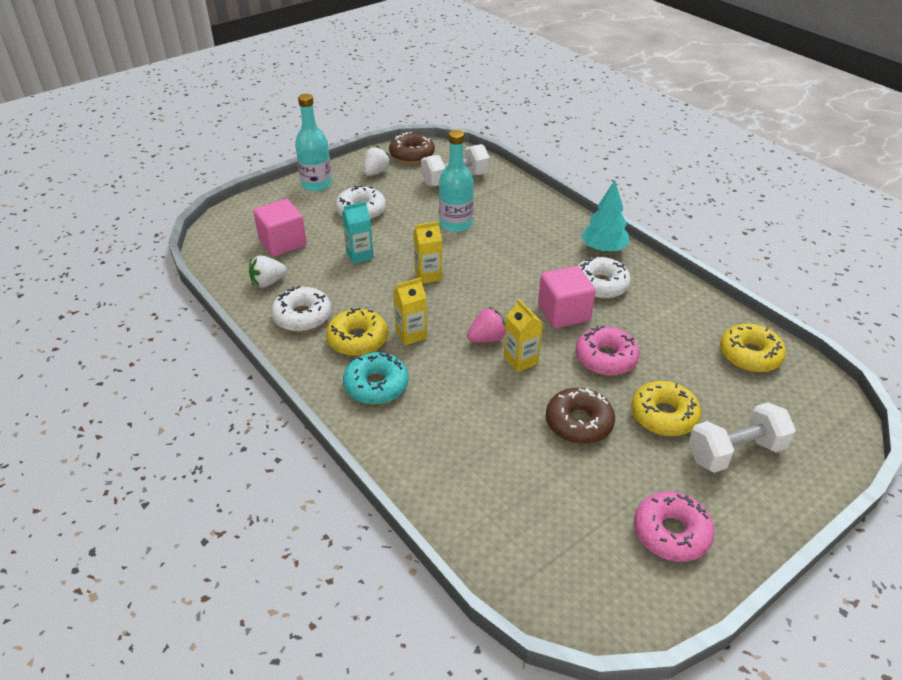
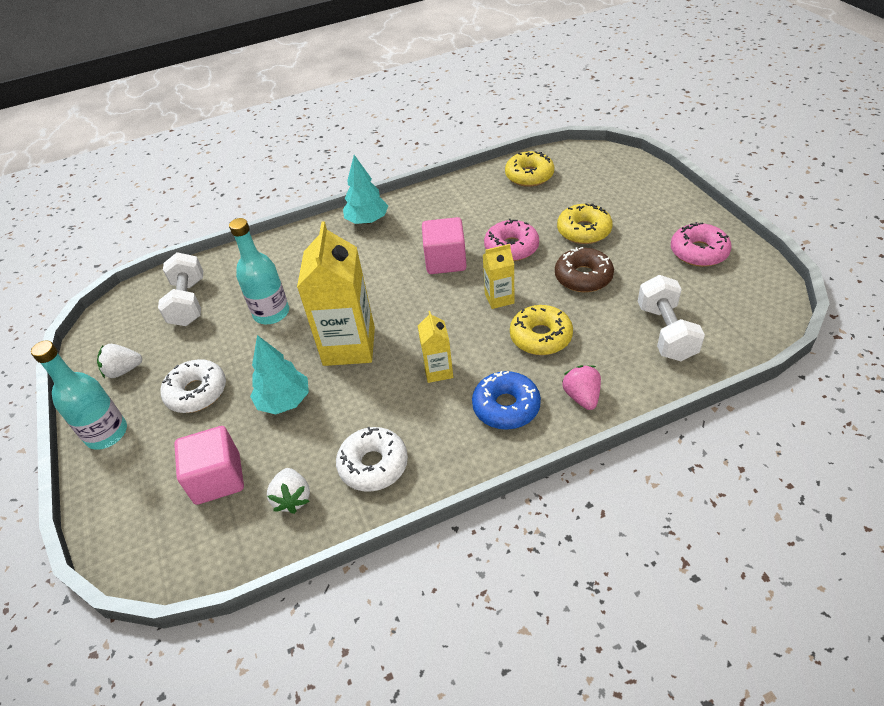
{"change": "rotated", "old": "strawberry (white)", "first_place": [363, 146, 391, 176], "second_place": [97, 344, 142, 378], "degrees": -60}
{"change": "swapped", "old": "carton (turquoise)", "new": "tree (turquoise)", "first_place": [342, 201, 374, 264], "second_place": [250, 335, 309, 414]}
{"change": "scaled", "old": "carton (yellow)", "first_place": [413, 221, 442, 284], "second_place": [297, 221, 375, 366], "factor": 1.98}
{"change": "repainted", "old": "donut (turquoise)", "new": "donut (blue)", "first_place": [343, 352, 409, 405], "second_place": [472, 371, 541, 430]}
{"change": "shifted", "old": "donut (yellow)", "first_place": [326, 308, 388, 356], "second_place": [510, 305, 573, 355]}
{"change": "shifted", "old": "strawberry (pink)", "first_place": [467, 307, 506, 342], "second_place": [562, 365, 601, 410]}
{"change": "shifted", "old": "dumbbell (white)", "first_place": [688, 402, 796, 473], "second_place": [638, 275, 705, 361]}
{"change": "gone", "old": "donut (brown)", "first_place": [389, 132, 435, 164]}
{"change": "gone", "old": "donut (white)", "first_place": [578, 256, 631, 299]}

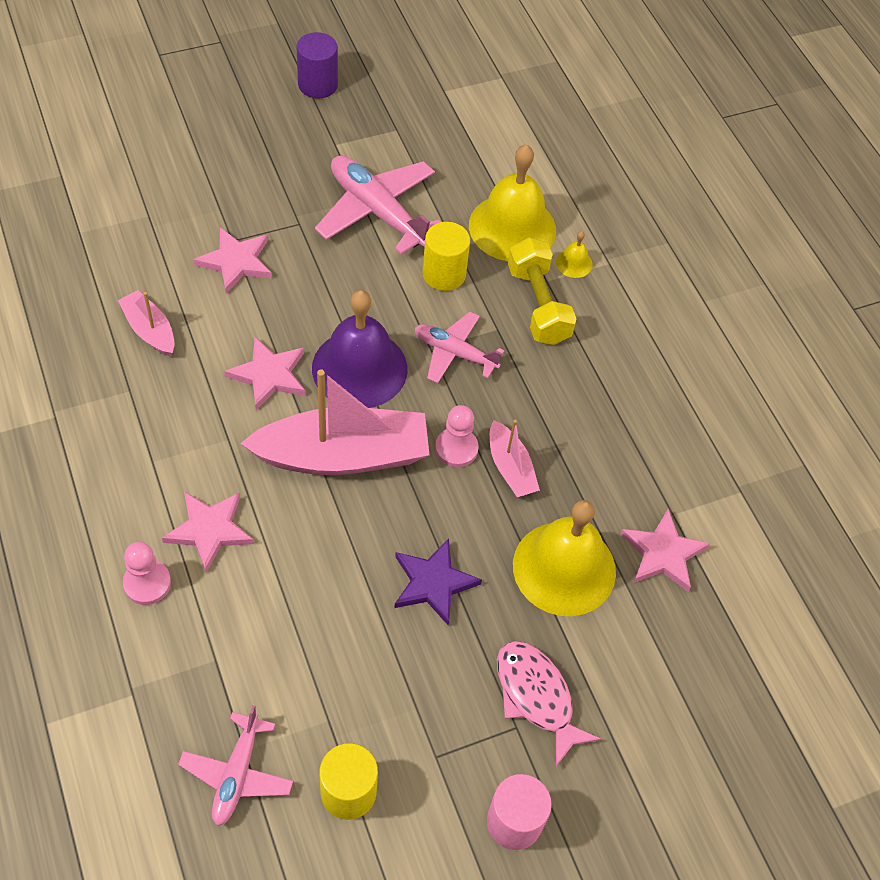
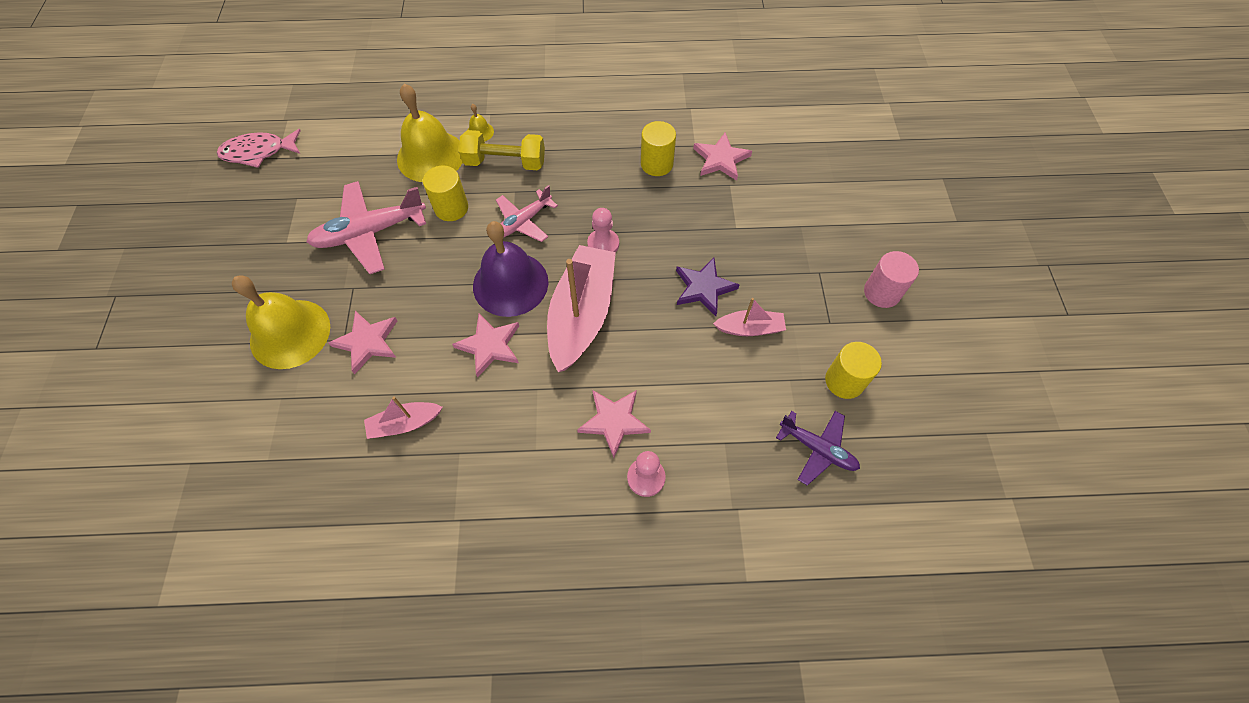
{"change": "shifted", "old": "fish (pink)", "first_place": [497, 641, 601, 766], "second_place": [217, 129, 301, 168]}
{"change": "shifted", "old": "bell (yellow)", "first_place": [513, 500, 616, 616], "second_place": [232, 275, 330, 369]}
{"change": "new", "new": "cylinder (yellow)", "second_place": [641, 121, 676, 176]}
{"change": "shifted", "old": "boat (pink)", "first_place": [490, 420, 540, 497], "second_place": [713, 298, 786, 336]}
{"change": "repainted", "old": "plane (pink)", "new": "plane (purple)", "first_place": [178, 705, 293, 826], "second_place": [776, 411, 860, 486]}
{"change": "gone", "old": "cylinder (purple)", "first_place": [297, 32, 338, 99]}

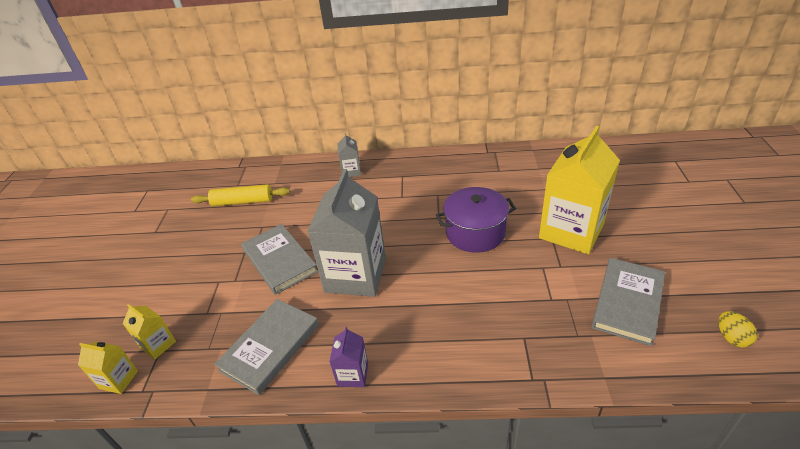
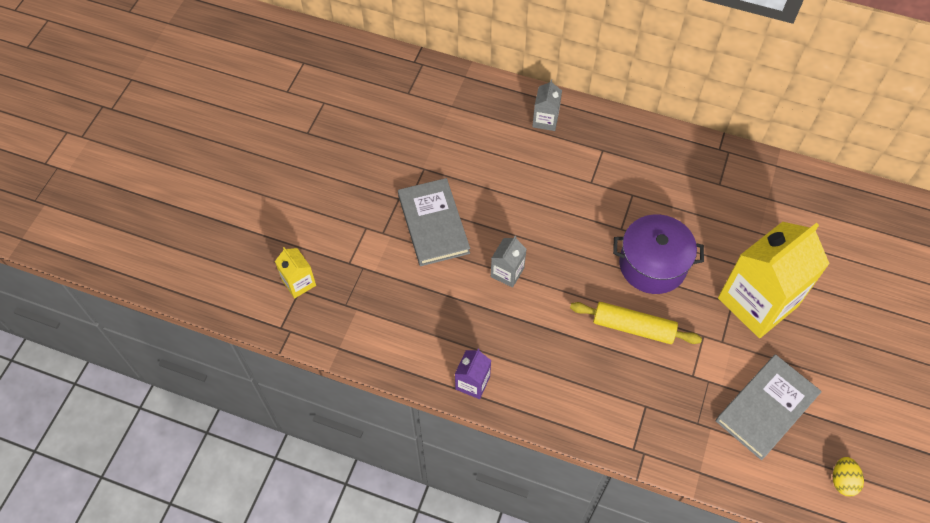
{"change": "scaled", "old": "carton (grey)", "first_place": [307, 169, 386, 297], "second_place": [491, 236, 527, 288], "factor": 0.45}
{"change": "shifted", "old": "rolling pin (yellow)", "first_place": [191, 184, 290, 206], "second_place": [570, 302, 702, 344]}
{"change": "gone", "old": "carton (yellow)", "first_place": [78, 342, 138, 394]}
{"change": "gone", "old": "book (grey)", "first_place": [214, 299, 319, 395]}

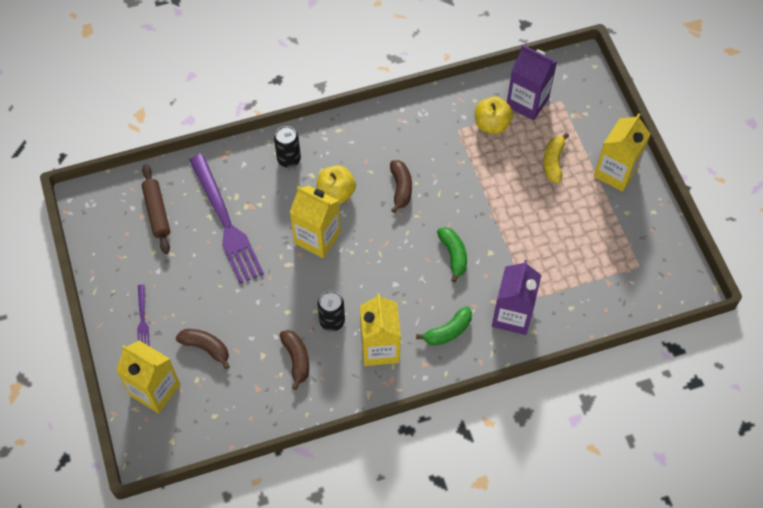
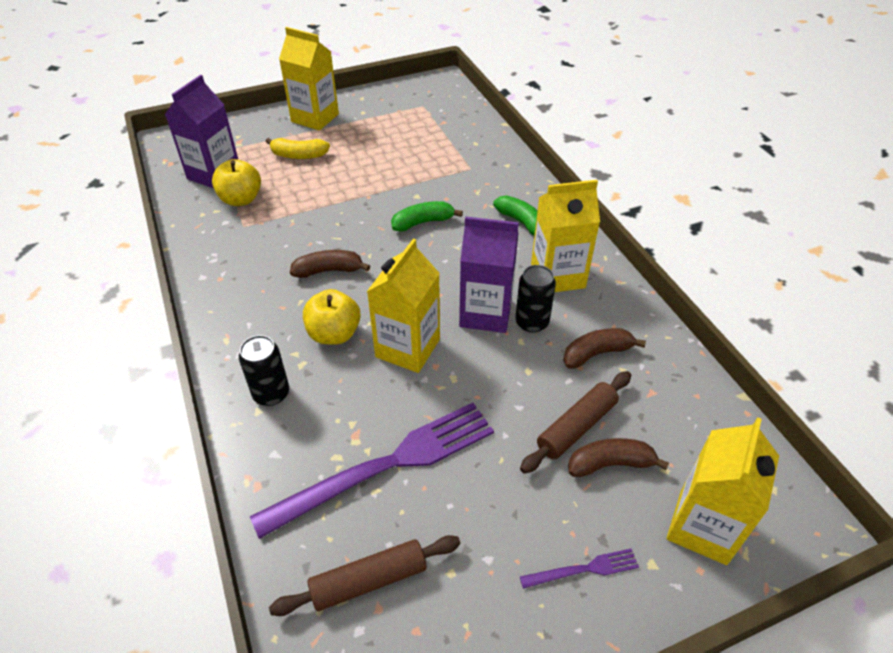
{"change": "shifted", "old": "carton (purple)", "first_place": [492, 260, 541, 335], "second_place": [459, 216, 519, 333]}
{"change": "new", "new": "rolling pin (brown)", "second_place": [520, 371, 631, 474]}
{"change": "rotated", "old": "banana (brown)", "first_place": [176, 329, 230, 369], "second_place": [568, 438, 669, 477], "degrees": 60}

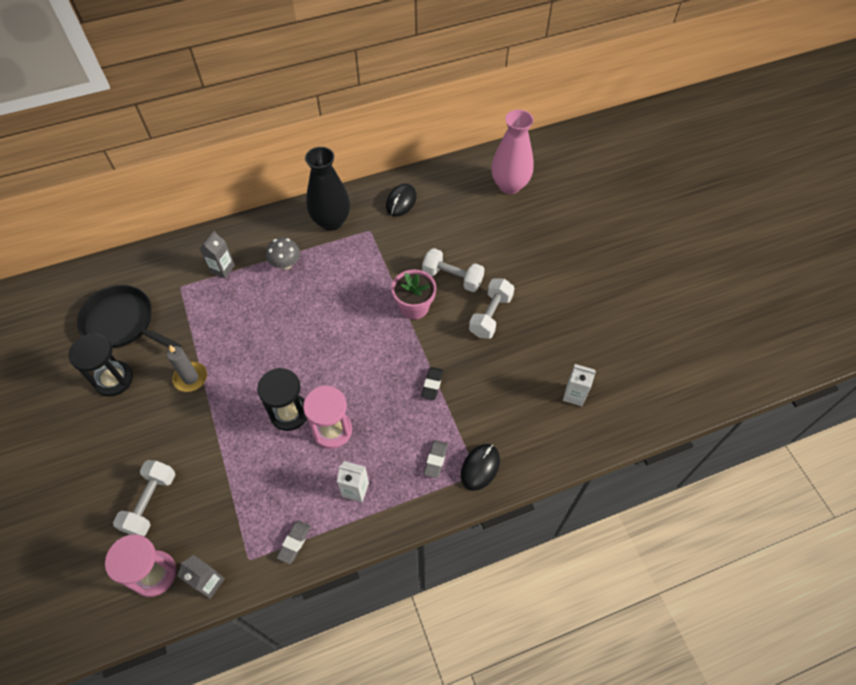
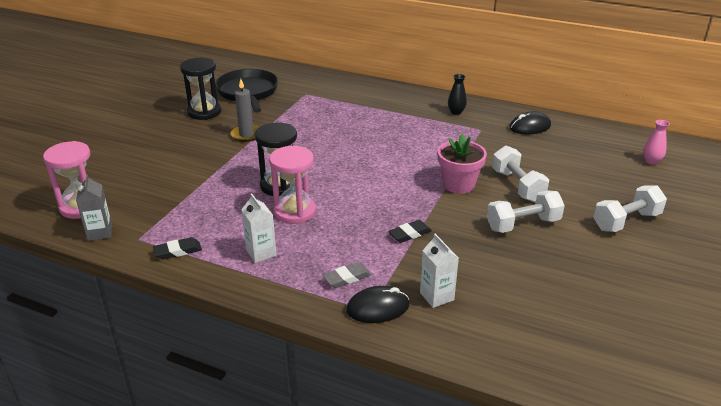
{"change": "repainted", "old": "eraser (grey)", "new": "eraser (black)", "first_place": [277, 520, 311, 564], "second_place": [153, 237, 202, 259]}
{"change": "shifted", "old": "carton (white)", "first_place": [563, 364, 596, 406], "second_place": [420, 234, 459, 308]}
{"change": "scaled", "old": "vase (black)", "first_place": [305, 147, 350, 231], "second_place": [448, 74, 467, 115], "factor": 0.44}
{"change": "shifted", "old": "dumbbell (white)", "first_place": [113, 460, 175, 536], "second_place": [593, 185, 667, 232]}
{"change": "scaled", "old": "vase (pink)", "first_place": [491, 110, 534, 194], "second_place": [643, 120, 670, 165], "factor": 0.44}
{"change": "gone", "old": "carton (grey)", "first_place": [199, 231, 235, 278]}
{"change": "gone", "old": "mushroom (grey)", "first_place": [266, 238, 300, 270]}

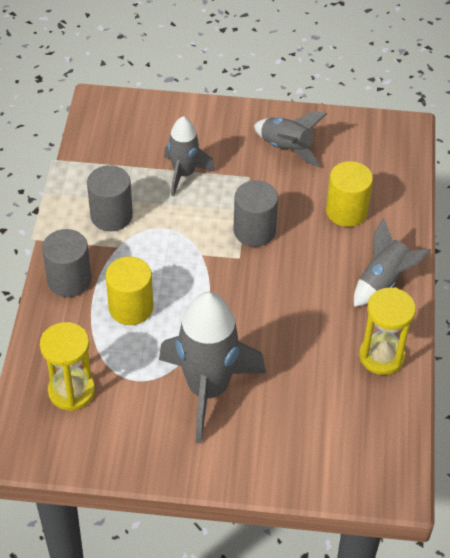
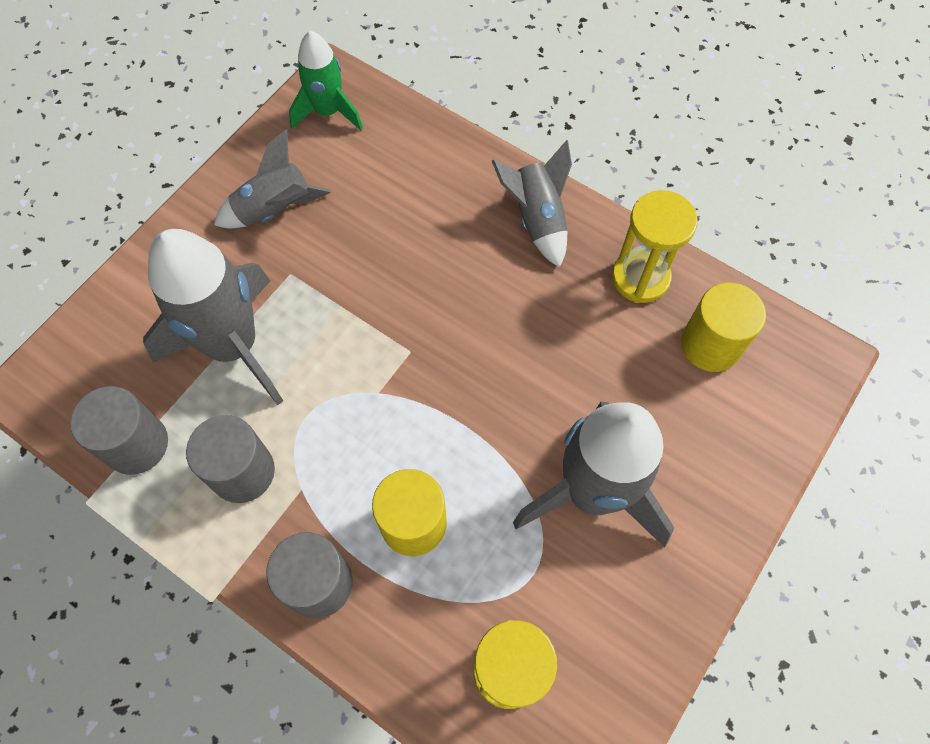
{"change": "shifted", "old": "cylinder (grey)", "first_place": [234, 180, 278, 247], "second_place": [70, 386, 168, 475]}
{"change": "scaled", "old": "rocket (grey)", "first_place": [164, 116, 215, 196], "second_place": [143, 229, 283, 405], "factor": 1.73}
{"change": "new", "new": "rocket (green)", "second_place": [289, 31, 363, 130]}
{"change": "shifted", "old": "cylinder (yellow)", "first_place": [326, 161, 373, 227], "second_place": [681, 282, 766, 372]}

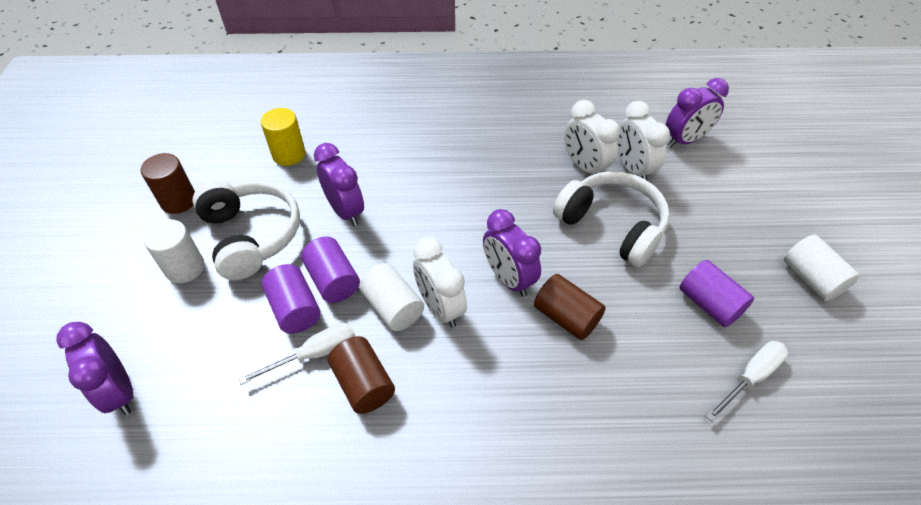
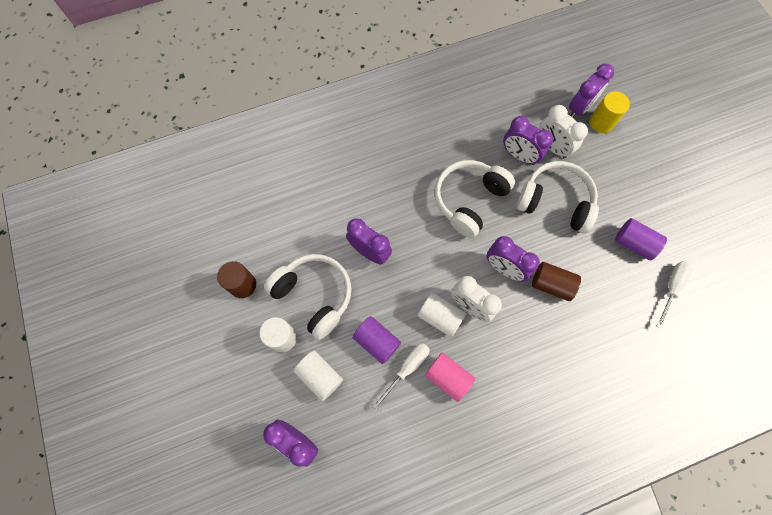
{"change": "shifted", "old": "cylinder (white)", "first_place": [784, 235, 860, 301], "second_place": [294, 350, 343, 401]}
{"change": "repainted", "old": "cylinder (brown)", "new": "cylinder (pink)", "first_place": [328, 336, 395, 414], "second_place": [425, 352, 475, 402]}
{"change": "new", "new": "headphones (white)", "second_place": [435, 160, 515, 238]}
{"change": "repainted", "old": "clock (white)", "new": "clock (purple)", "first_place": [564, 100, 620, 174], "second_place": [503, 116, 553, 165]}
{"change": "shifted", "old": "cylinder (yellow)", "first_place": [261, 108, 305, 166], "second_place": [590, 91, 630, 133]}
{"change": "gone", "old": "cylinder (purple)", "first_place": [301, 237, 360, 303]}

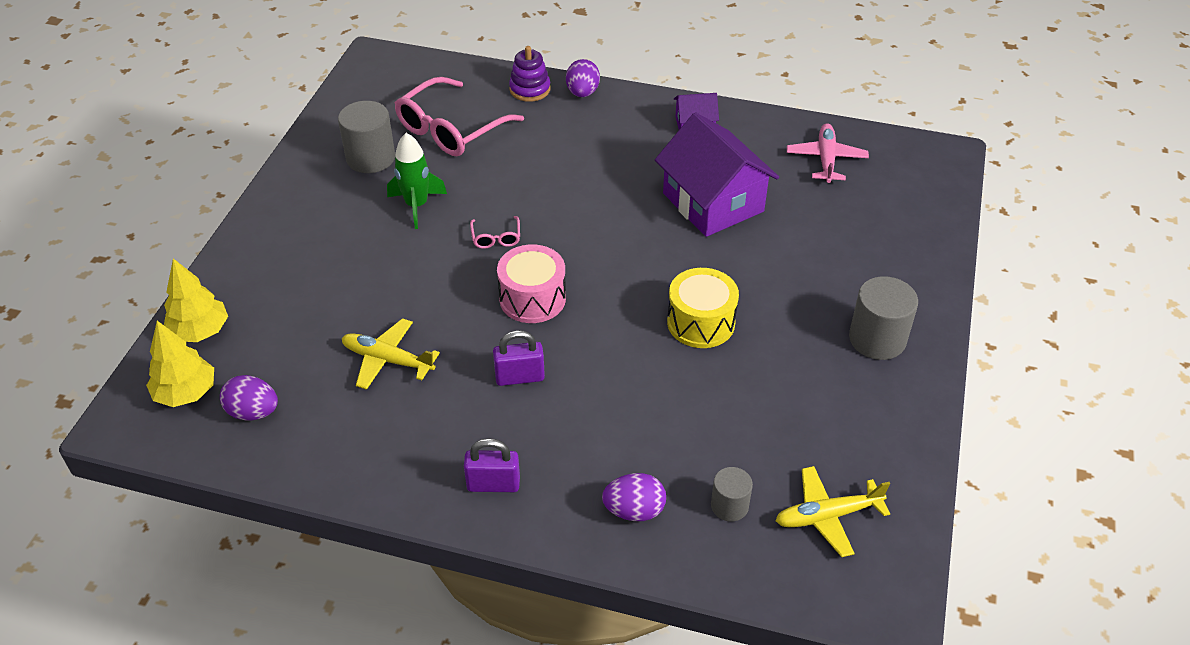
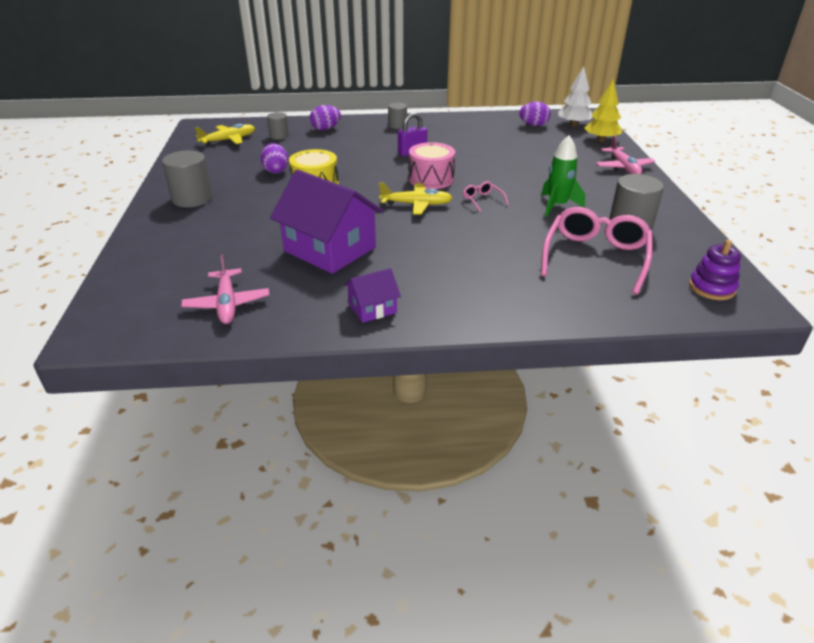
{"change": "shifted", "old": "egg (purple)", "first_place": [566, 59, 600, 97], "second_place": [261, 143, 289, 173]}
{"change": "shifted", "old": "plane (yellow)", "first_place": [342, 318, 440, 390], "second_place": [379, 182, 452, 215]}
{"change": "swapped", "old": "padlock (purple)", "new": "cylinder (grey)", "first_place": [464, 438, 520, 492], "second_place": [388, 103, 407, 129]}
{"change": "repainted", "old": "tree (yellow)", "new": "tree (white)", "first_place": [146, 321, 214, 407], "second_place": [558, 66, 592, 127]}
{"change": "new", "new": "plane (pink)", "second_place": [596, 135, 655, 174]}
{"change": "shifted", "old": "stacking toy (purple)", "first_place": [509, 46, 551, 102], "second_place": [689, 240, 741, 300]}

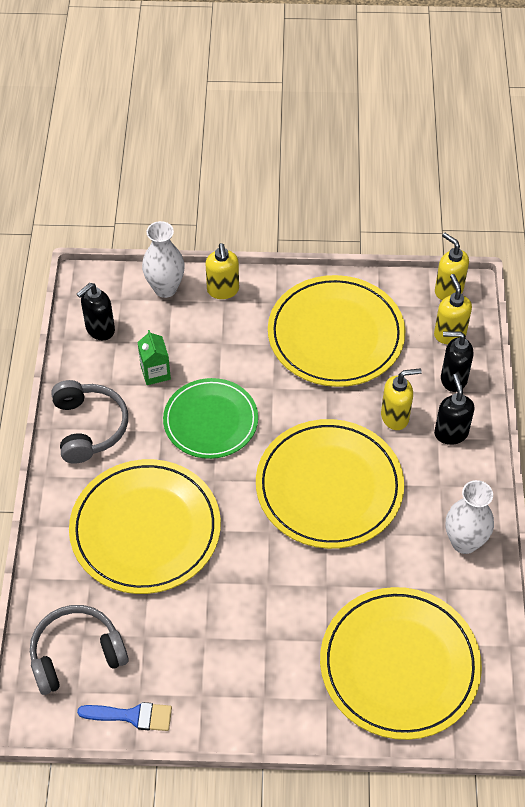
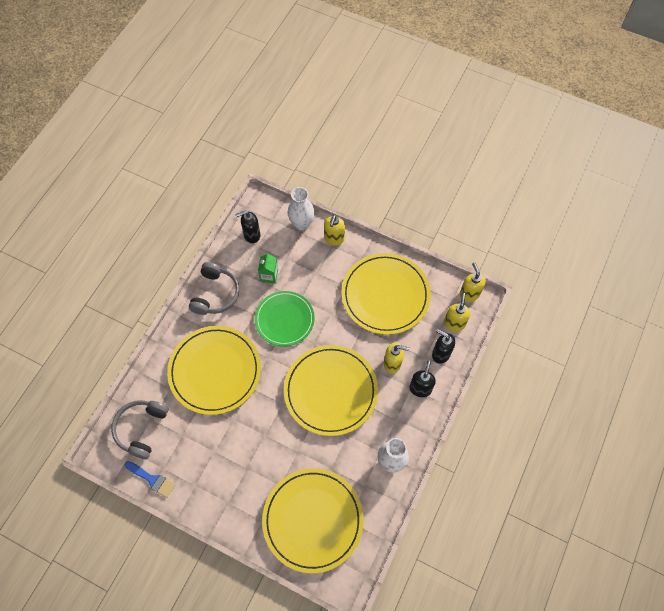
{"change": "rotated", "old": "headphones (grey)", "first_place": [30, 605, 128, 695], "second_place": [111, 400, 169, 459], "degrees": -75}

